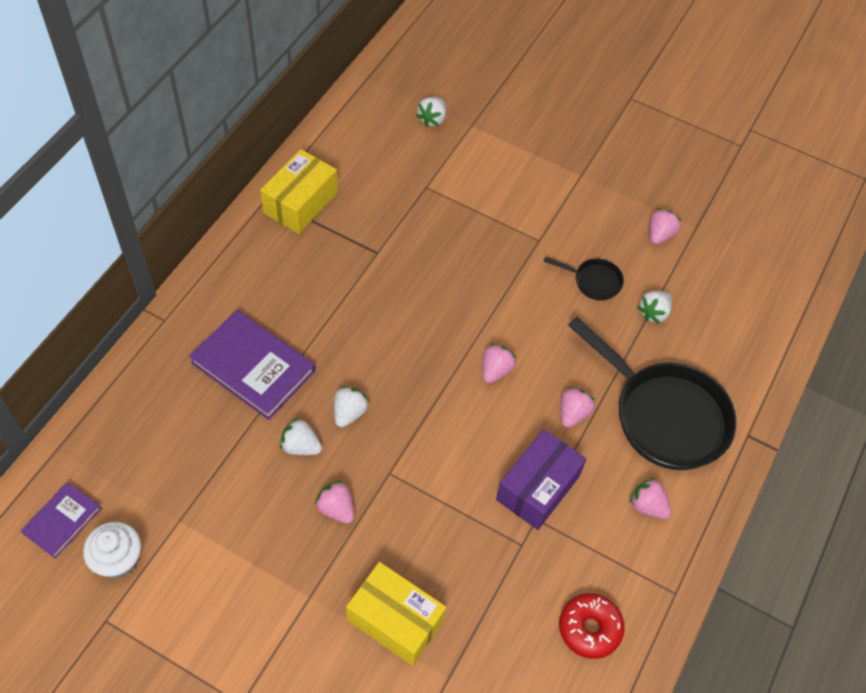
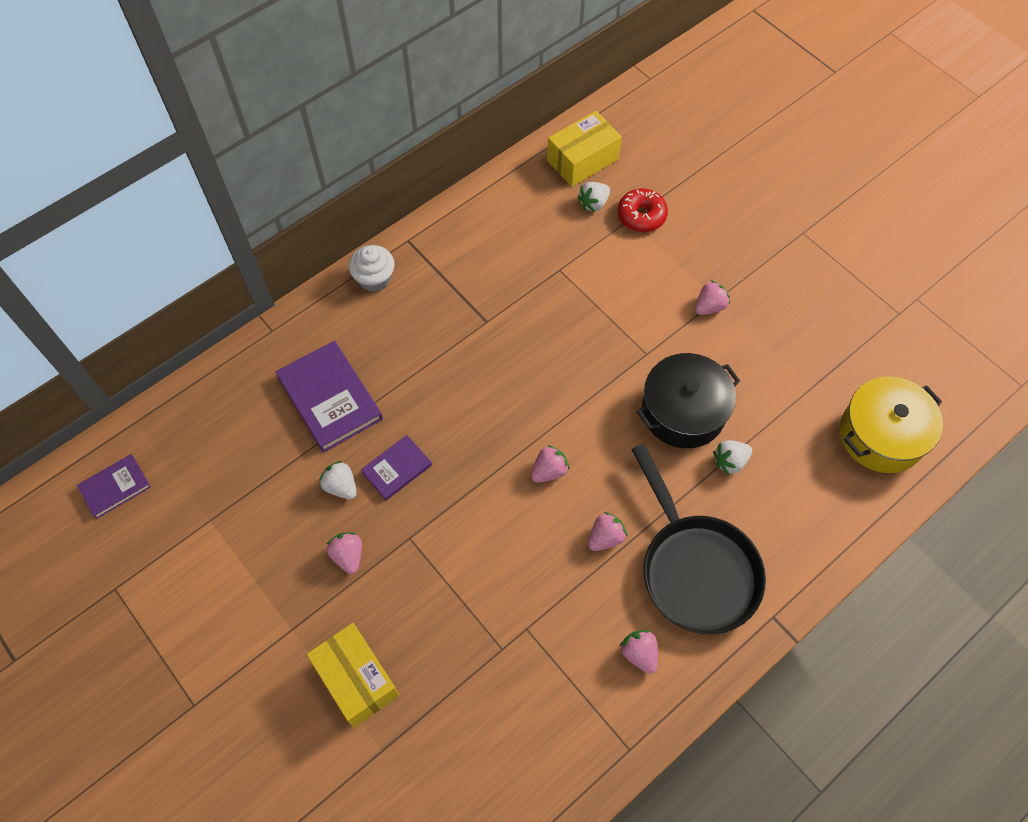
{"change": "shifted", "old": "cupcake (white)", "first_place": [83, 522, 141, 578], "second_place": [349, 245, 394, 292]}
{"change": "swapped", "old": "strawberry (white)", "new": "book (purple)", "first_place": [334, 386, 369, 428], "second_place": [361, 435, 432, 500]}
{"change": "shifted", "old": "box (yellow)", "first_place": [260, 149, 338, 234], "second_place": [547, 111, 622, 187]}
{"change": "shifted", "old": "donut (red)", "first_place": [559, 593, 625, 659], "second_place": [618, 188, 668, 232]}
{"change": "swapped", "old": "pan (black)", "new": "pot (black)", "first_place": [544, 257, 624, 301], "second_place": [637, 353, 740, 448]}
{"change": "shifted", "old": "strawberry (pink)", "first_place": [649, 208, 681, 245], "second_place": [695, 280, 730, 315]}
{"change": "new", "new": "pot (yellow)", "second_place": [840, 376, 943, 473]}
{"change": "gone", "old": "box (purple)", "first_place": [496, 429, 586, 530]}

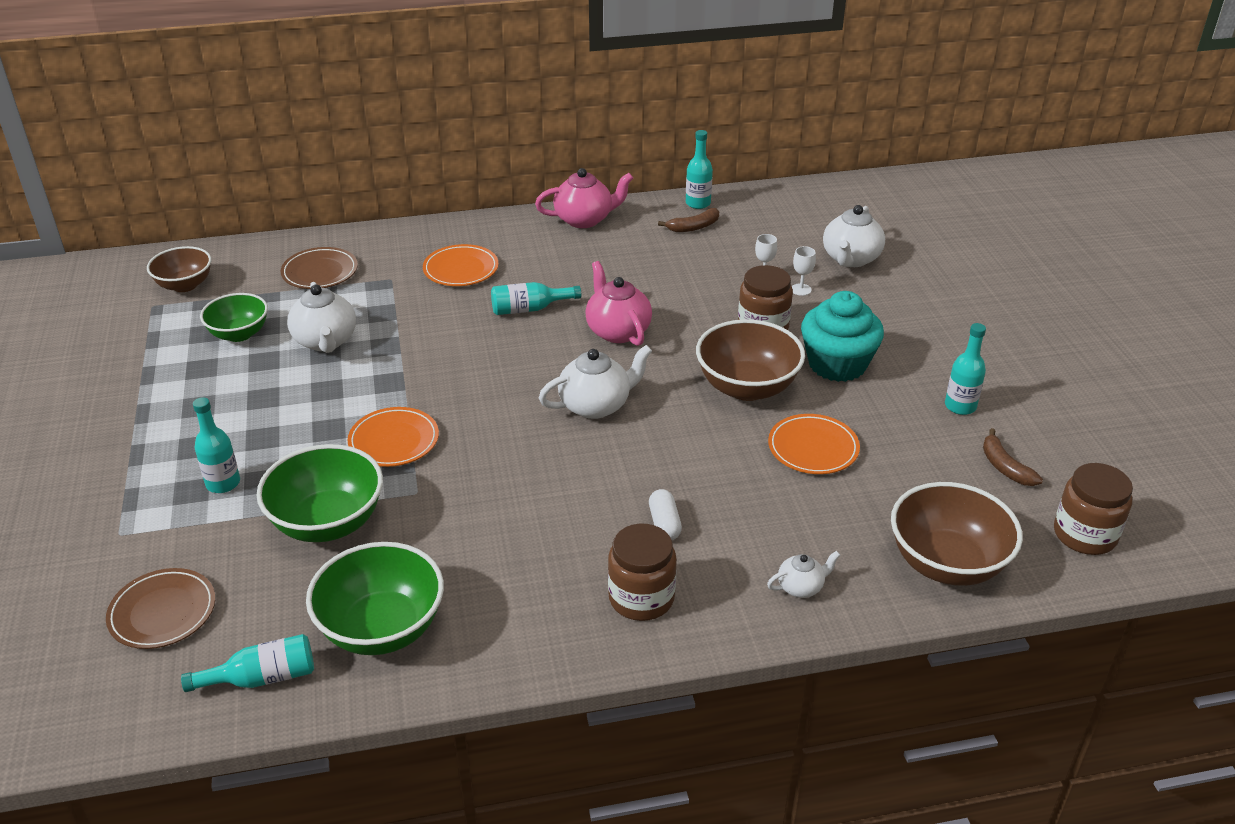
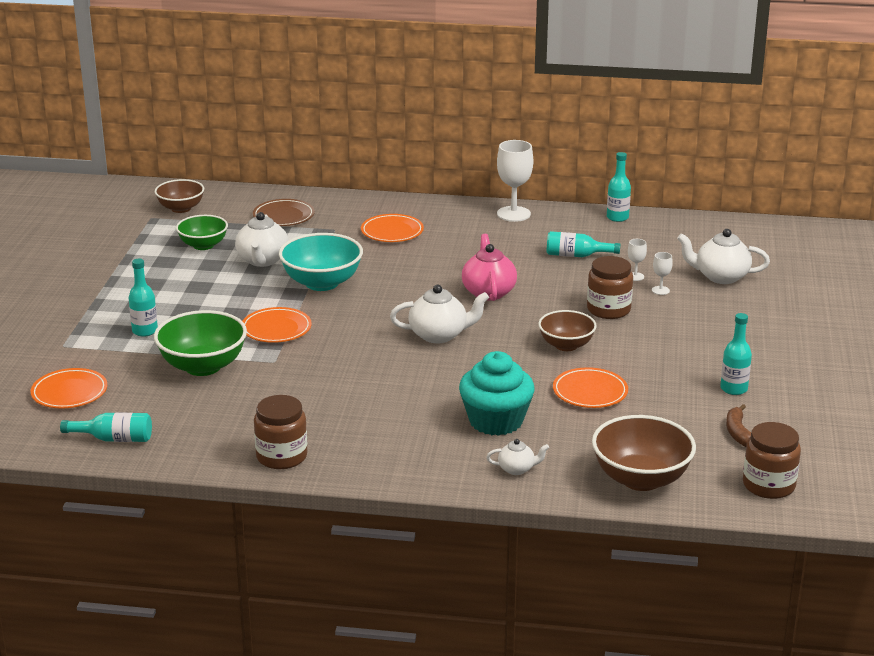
{"change": "repainted", "old": "plate (brown)", "new": "plate (orange)", "first_place": [106, 568, 215, 649], "second_place": [31, 368, 107, 409]}
{"change": "shifted", "old": "jar (brown)", "first_place": [608, 524, 677, 621], "second_place": [254, 395, 308, 469]}
{"change": "new", "new": "bowl (turquoise)", "second_place": [279, 233, 363, 291]}
{"change": "shifted", "old": "cupcake (turquoise)", "first_place": [801, 291, 884, 382], "second_place": [459, 351, 534, 436]}
{"change": "swapped", "old": "teapot (pink)", "new": "goblet (white)", "first_place": [535, 168, 633, 228], "second_place": [497, 140, 533, 222]}
{"change": "scaled", "old": "bowl (brown)", "first_place": [696, 319, 805, 401], "second_place": [538, 310, 597, 351], "factor": 0.65}
{"change": "shifted", "old": "bottle (turquoise)", "first_place": [491, 282, 581, 315], "second_place": [546, 231, 621, 257]}
{"change": "rotated", "old": "teapot (white)", "first_place": [823, 205, 885, 267], "second_place": [677, 229, 770, 284], "degrees": 60}
{"change": "gone", "old": "bowl (green)", "first_place": [306, 542, 444, 655]}
{"change": "gone", "old": "capsule (white)", "first_place": [649, 489, 682, 540]}
{"change": "gone", "old": "banana (brown)", "first_place": [658, 208, 719, 232]}

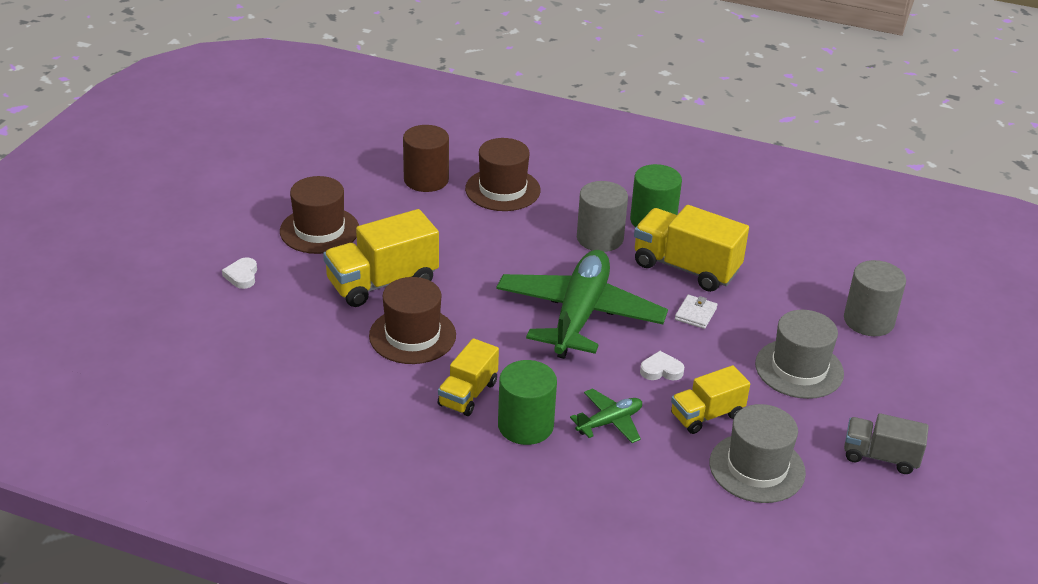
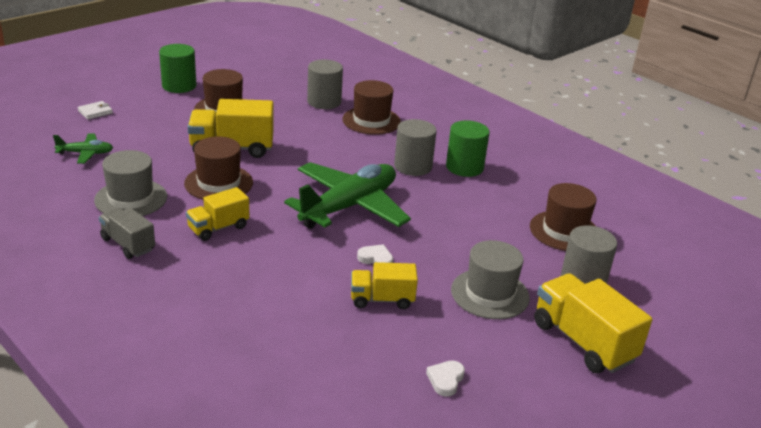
{"change": "shifted", "old": "plane (green)", "first_place": [570, 388, 642, 443], "second_place": [53, 133, 113, 164]}
{"change": "shifted", "old": "wallet (white)", "first_place": [675, 295, 718, 329], "second_place": [78, 101, 113, 120]}
{"change": "shifted", "old": "hat (grey)", "first_place": [709, 404, 806, 503], "second_place": [94, 150, 167, 216]}
{"change": "shifted", "old": "truck (grey)", "first_place": [844, 413, 929, 474], "second_place": [99, 208, 155, 259]}
{"change": "shifted", "old": "cylinder (green)", "first_place": [498, 360, 557, 445], "second_place": [159, 44, 196, 93]}
{"change": "repainted", "old": "cylinder (brown)", "new": "cylinder (grey)", "first_place": [403, 125, 449, 192], "second_place": [307, 60, 343, 109]}
{"change": "shifted", "old": "heart (white)", "first_place": [222, 257, 257, 289], "second_place": [426, 361, 465, 397]}
{"change": "new", "new": "hat (brown)", "second_place": [530, 183, 597, 251]}
{"change": "shifted", "old": "truck (yellow)", "first_place": [634, 205, 749, 292], "second_place": [534, 273, 652, 373]}

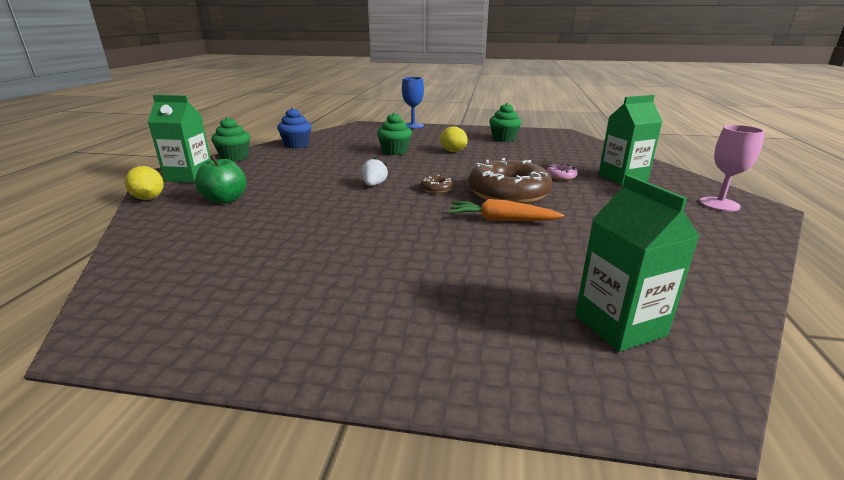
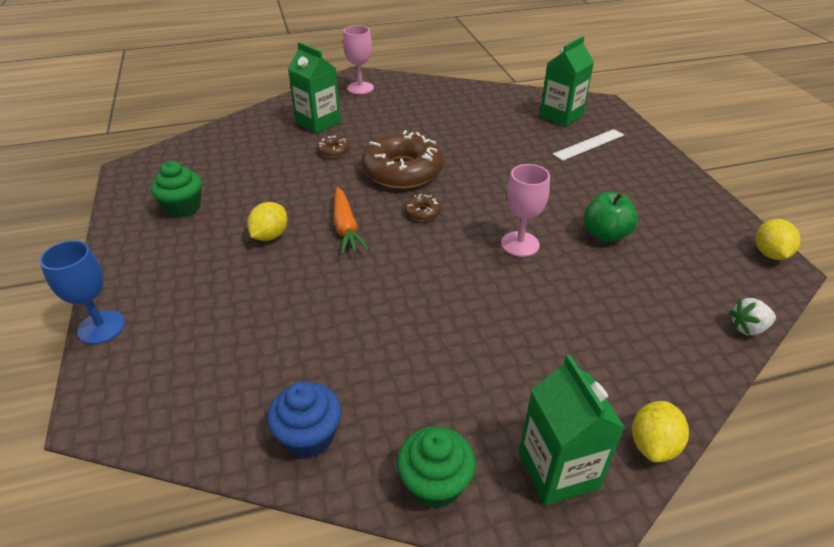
{"change": "repainted", "old": "donut (pink)", "new": "donut (brown)", "first_place": [546, 163, 578, 180], "second_place": [317, 136, 349, 158]}
{"change": "shifted", "old": "carrot (orange)", "first_place": [449, 199, 564, 221], "second_place": [333, 187, 369, 255]}
{"change": "new", "new": "goblet (pink)", "second_place": [501, 164, 550, 257]}
{"change": "new", "new": "ruler (white)", "second_place": [553, 129, 624, 161]}
{"change": "shifted", "old": "apple (green)", "first_place": [195, 155, 246, 204], "second_place": [583, 191, 638, 242]}
{"change": "shifted", "old": "strawberry (white)", "first_place": [362, 157, 388, 186], "second_place": [730, 298, 776, 335]}
{"change": "new", "new": "lemon (yellow)", "second_place": [755, 219, 800, 260]}
{"change": "gone", "old": "cupcake (green)", "first_place": [377, 113, 412, 155]}

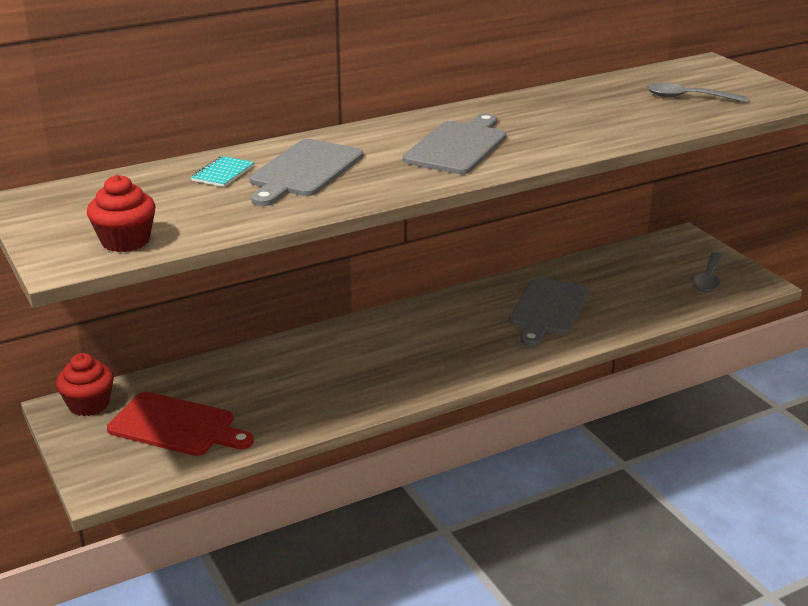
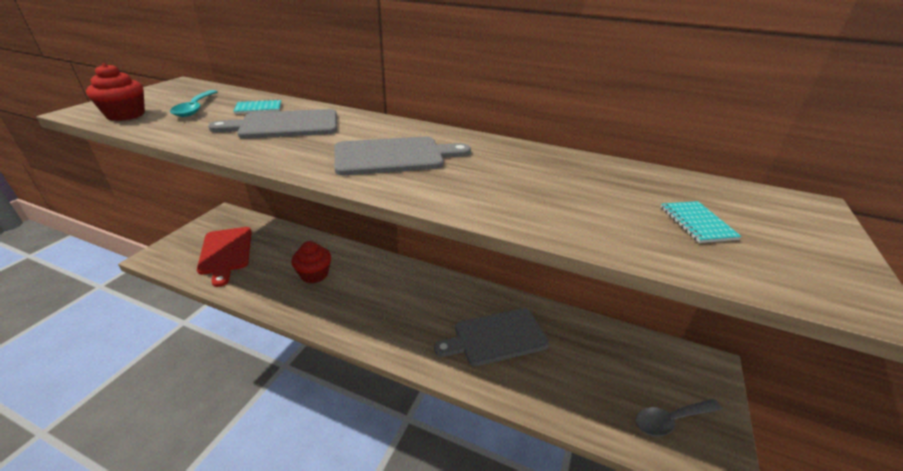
{"change": "new", "new": "spoon (turquoise)", "second_place": [170, 90, 218, 117]}
{"change": "shifted", "old": "cupcake (red)", "first_place": [56, 353, 114, 416], "second_place": [291, 241, 331, 283]}
{"change": "swapped", "old": "spoon (grey)", "new": "notebook (turquoise)", "first_place": [647, 83, 748, 103], "second_place": [661, 201, 742, 243]}

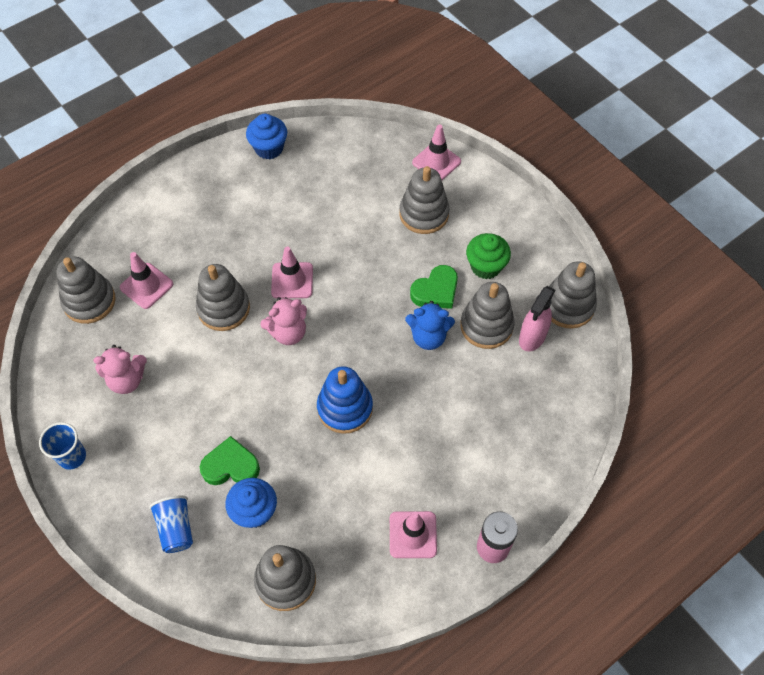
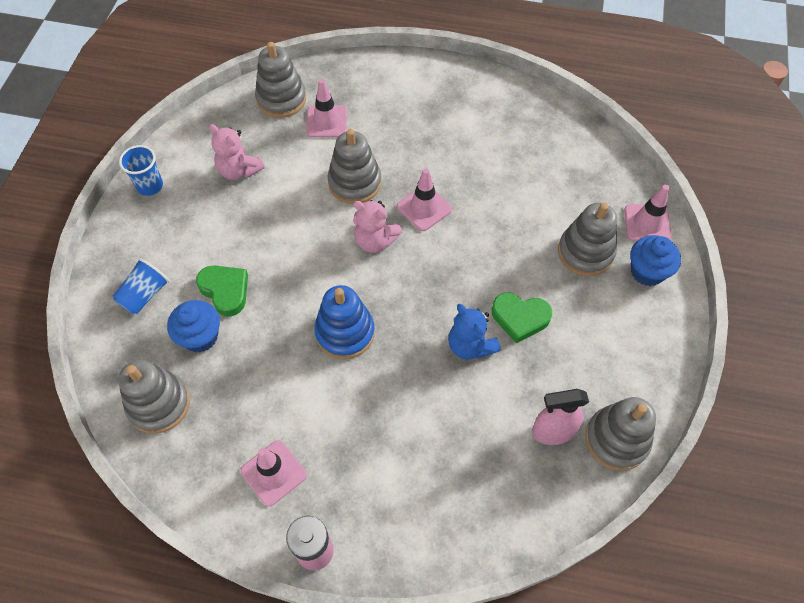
{"change": "shifted", "old": "cupcake (blue)", "first_place": [246, 114, 287, 159], "second_place": [630, 235, 681, 286]}
{"change": "gone", "old": "stacking toy (grey)", "first_place": [460, 282, 515, 349]}
{"change": "gone", "old": "cupcake (green)", "first_place": [466, 233, 511, 279]}

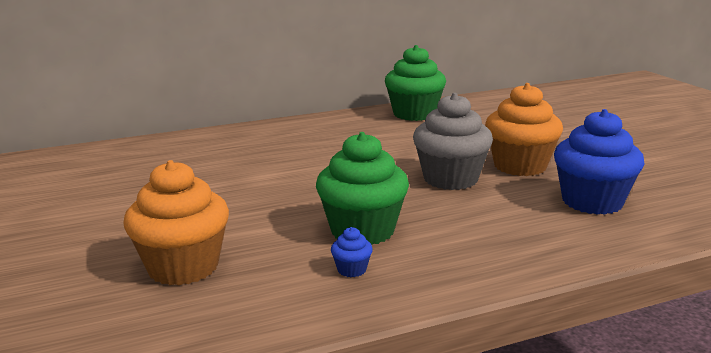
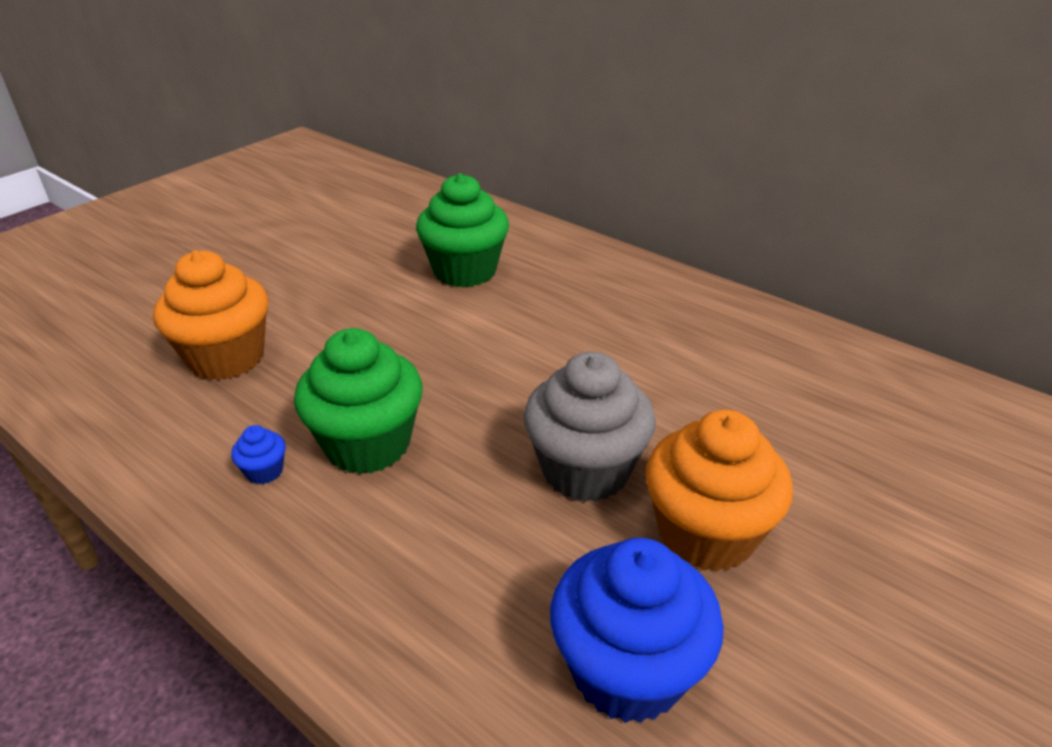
{"change": "shifted", "old": "cupcake (green)", "first_place": [385, 45, 446, 121], "second_place": [416, 173, 509, 288]}

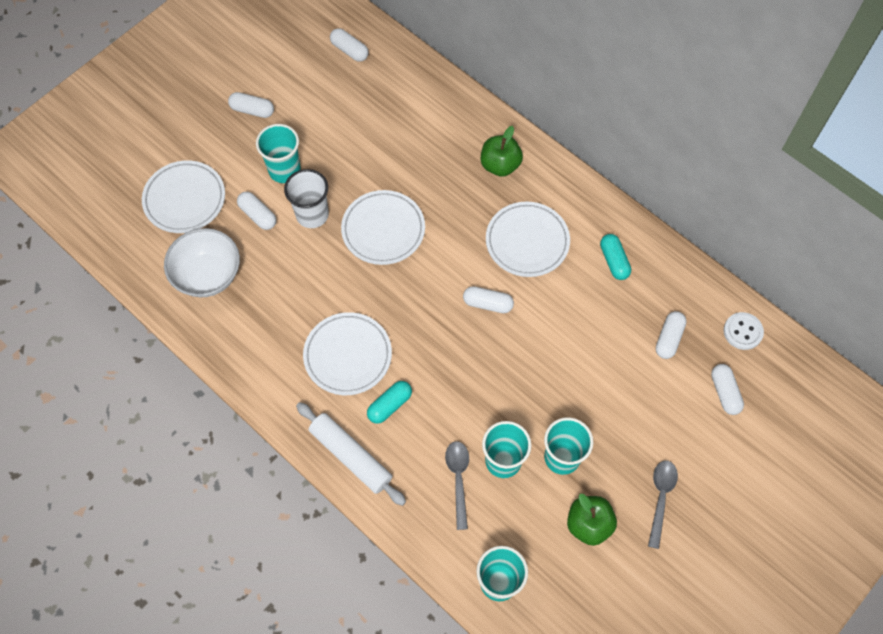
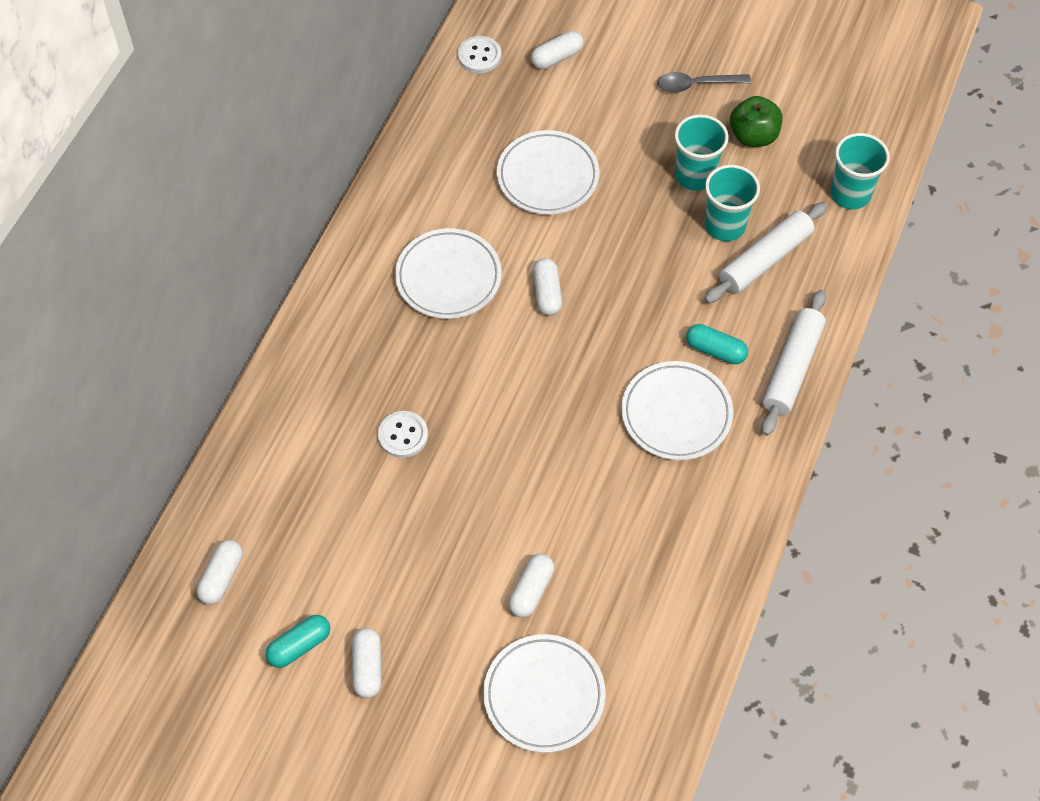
{"change": "shifted", "old": "capsule (turquoise)", "first_place": [600, 234, 631, 280], "second_place": [266, 615, 330, 668]}
{"change": "new", "new": "button (white)", "second_place": [378, 411, 428, 458]}
{"change": "shifted", "old": "plate (white)", "first_place": [341, 190, 425, 265], "second_place": [497, 130, 599, 215]}
{"change": "swapped", "old": "spoon (grey)", "new": "rolling pin (white)", "first_place": [445, 441, 469, 530], "second_place": [705, 202, 828, 303]}
{"change": "gone", "old": "bowl (white)", "first_place": [164, 228, 240, 297]}
{"change": "gone", "old": "cup (turquoise)", "first_place": [256, 124, 301, 183]}
{"change": "gone", "old": "cup (white)", "first_place": [284, 169, 329, 228]}
{"change": "gone", "old": "apple (green)", "first_place": [481, 126, 523, 177]}
{"change": "gone", "old": "capsule (white)", "first_place": [656, 311, 687, 359]}

